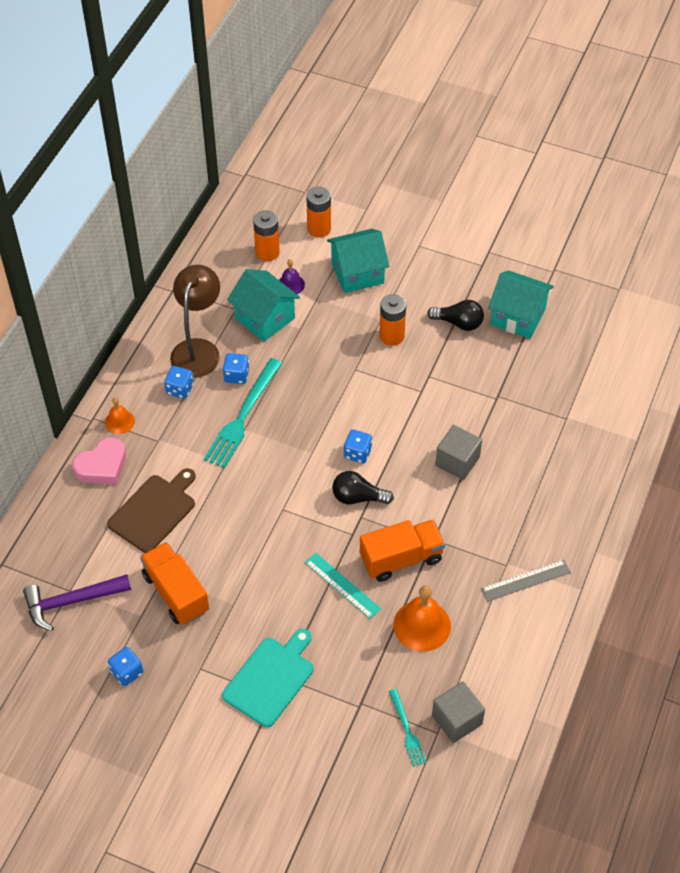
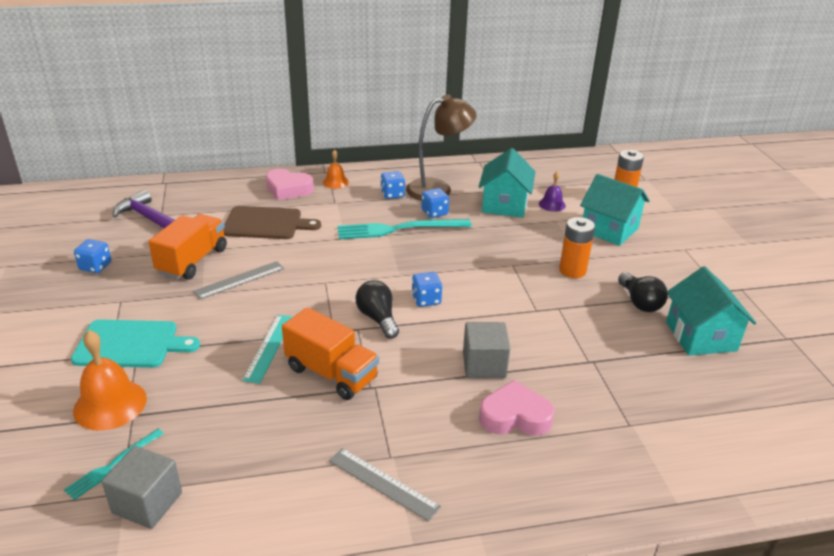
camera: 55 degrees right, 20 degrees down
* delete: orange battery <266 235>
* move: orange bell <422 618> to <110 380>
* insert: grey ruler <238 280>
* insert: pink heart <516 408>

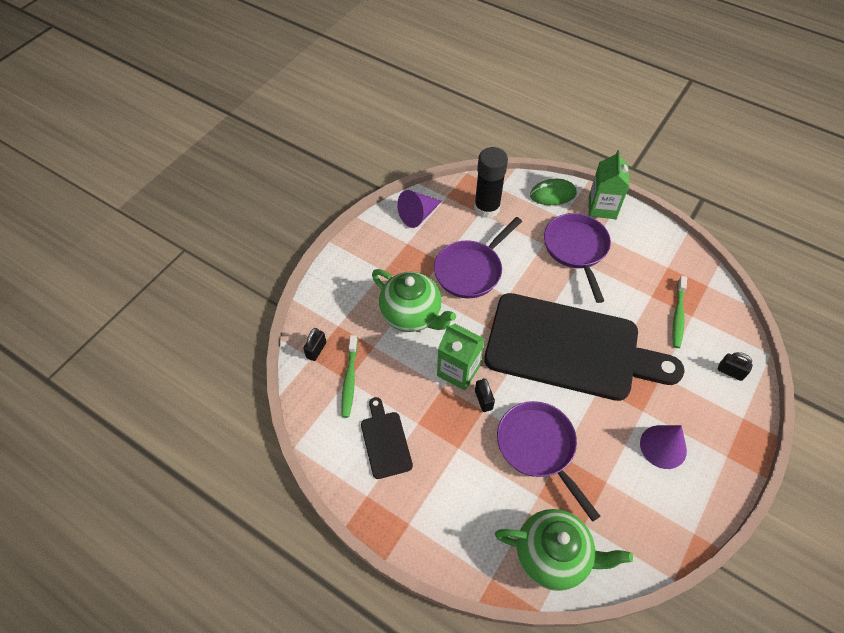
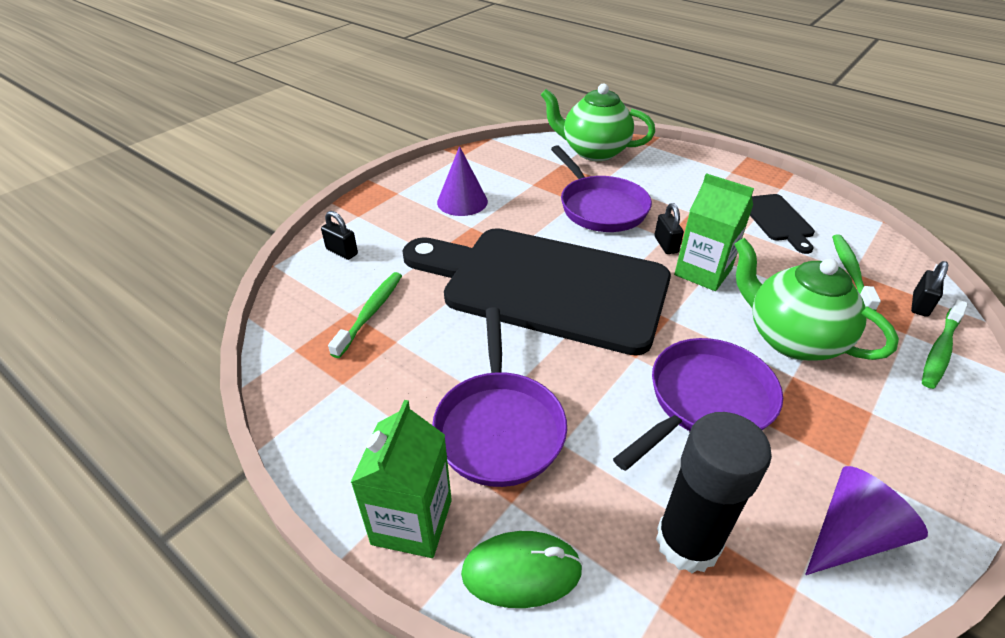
camera: 175 degrees left, 15 degrees down
* insert: green toothbrush <945 344>

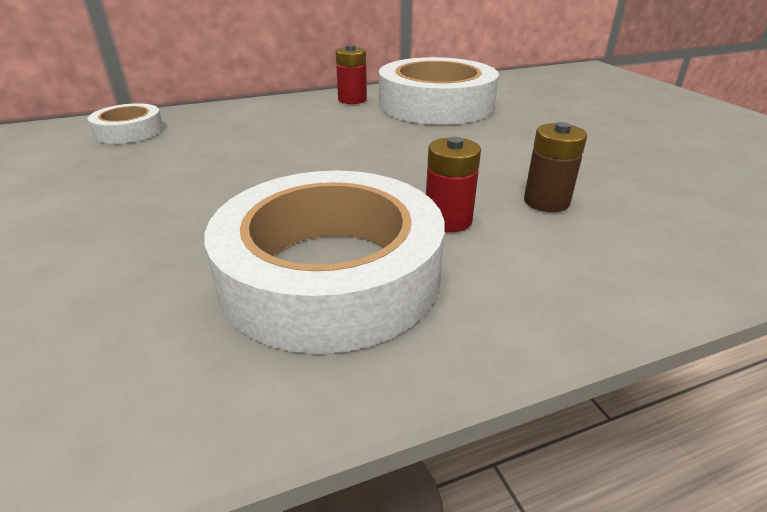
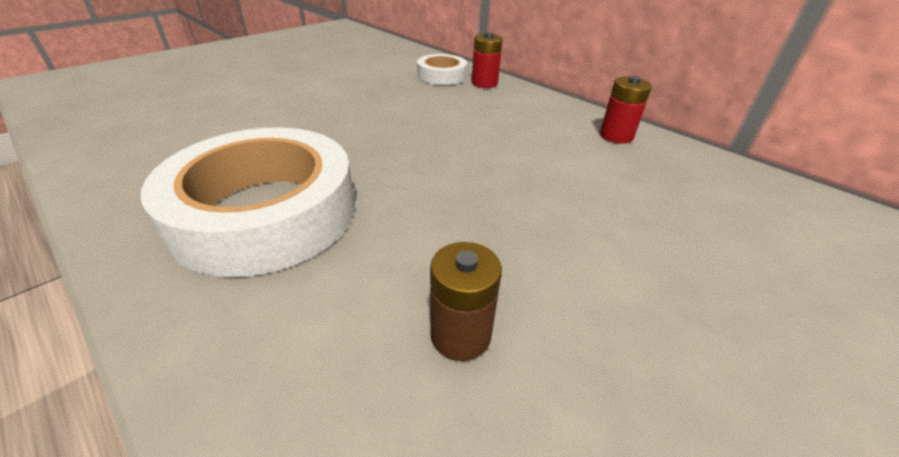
camera: 65 degrees right, 5 degrees up
* delete: white tape <439 91>
* move: red battery <453 184> to <487 60>

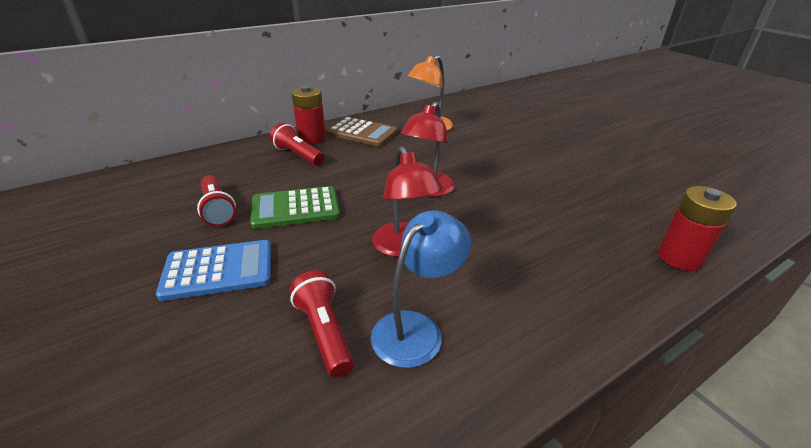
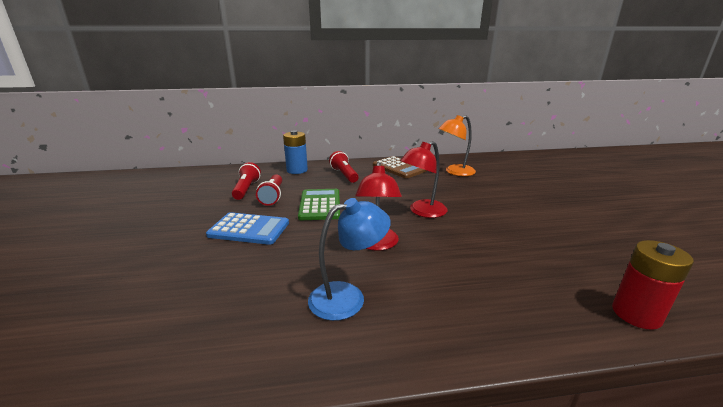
camera: 25 degrees right, 10 degrees down
* rotate: green calculator <295 207> = <319 204> 75 degrees clockwise
* move: red flashlight <322 323> to <246 181>
* delete: red battery <309 115>
* insert: blue battery <295 152>

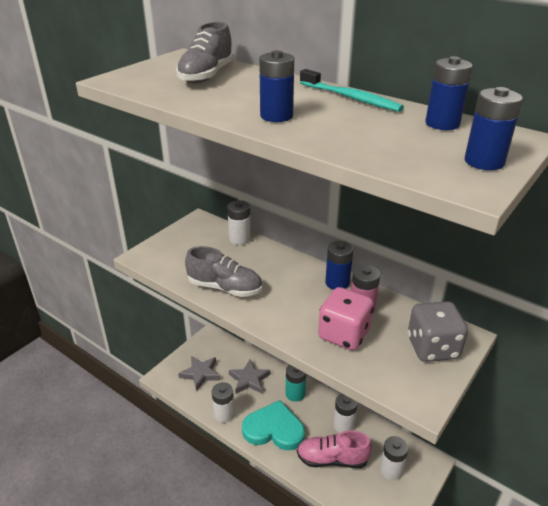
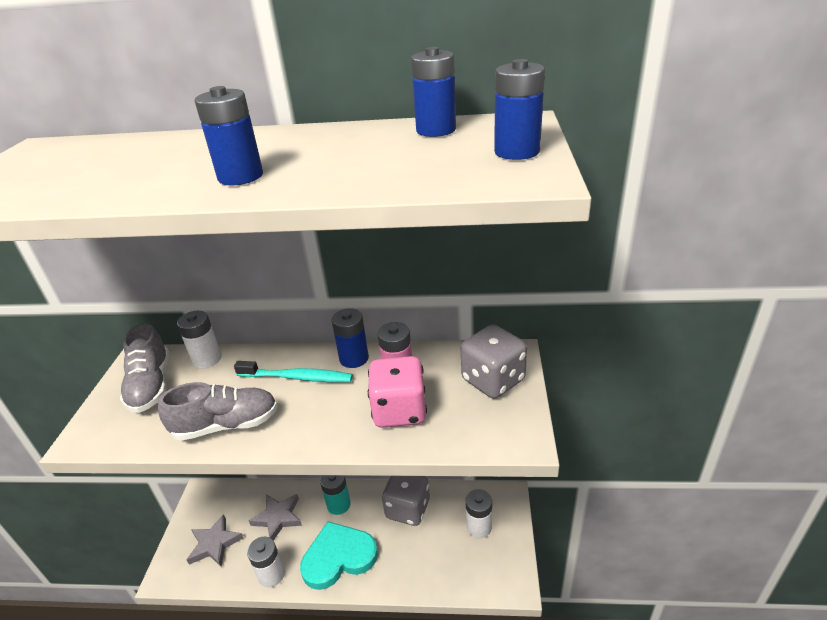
camera: 30 degrees left, 0 degrees up
* move: grey shoe <205 53> to <144 368>
* delete: pink shoe <334 449>
* move: turquoise toothbrush <352 90> to <293 371>
* replace: white battery <345 413> to grey dice <406 501>

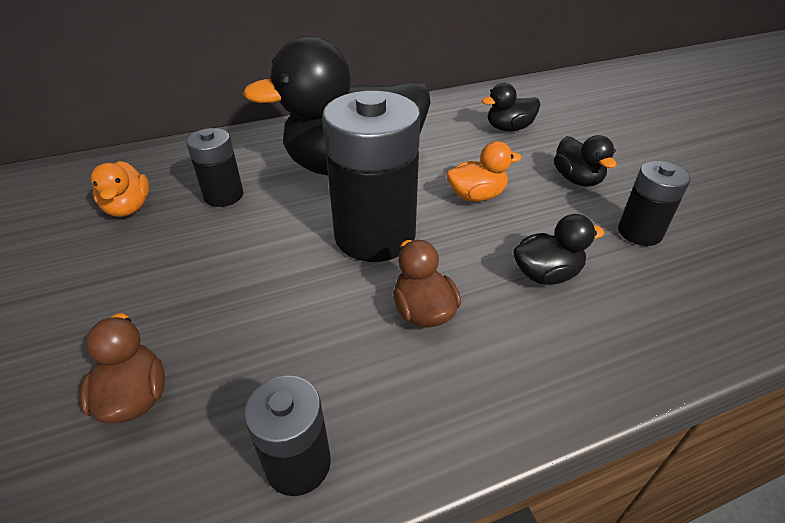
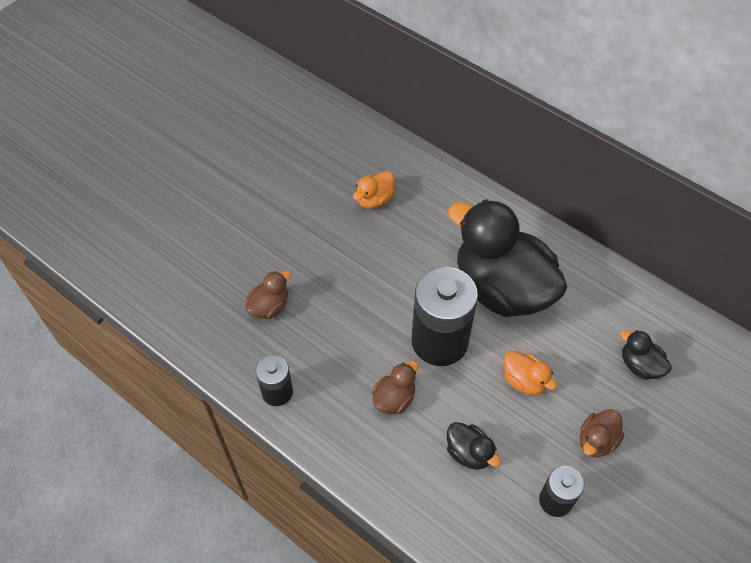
camera: 60 degrees right, 15 degrees up
* delete: black battery <214 167>
* recolor: black duck <585 161> to brown duck <602 433>

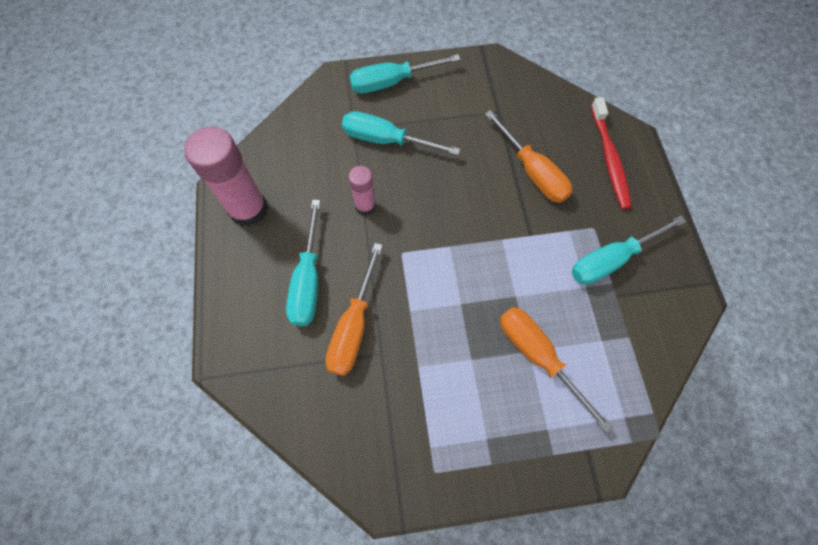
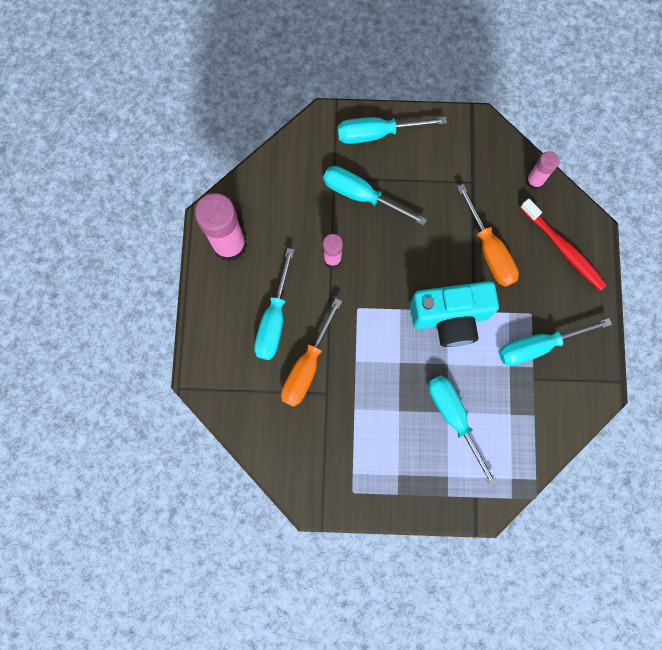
camera: 10 degrees right, 10 degrees up
* recolor: orange screwdriver <556 370> to turquoise screwdriver <463 431>
* rotate: red toothbrush <611 153> = <563 245> 45 degrees counterclockwise
* insert: turquoise camera <454 314>
* insert: pink glue stick <543 170>

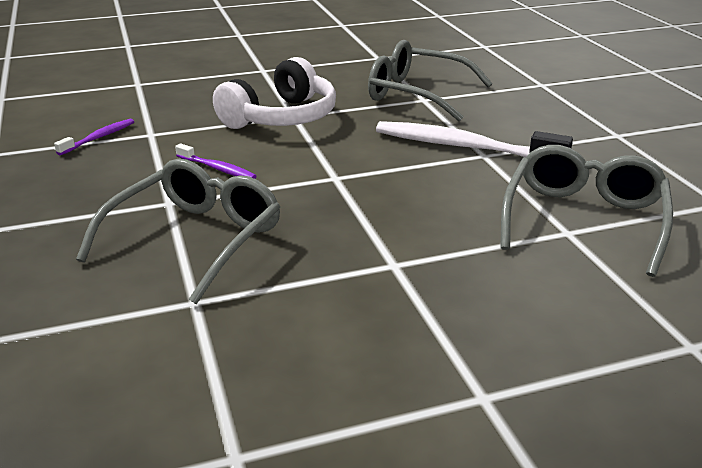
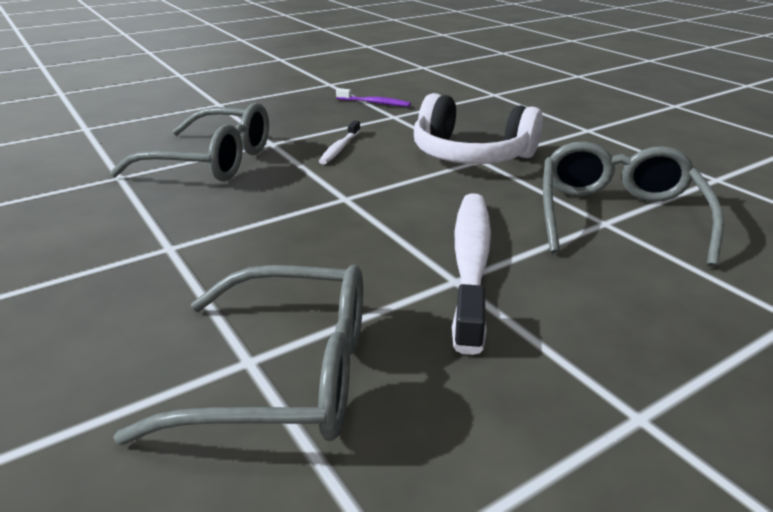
camera: 75 degrees right, 0 degrees up
* recolor: purple toothbrush <215 161> to white toothbrush <340 142>

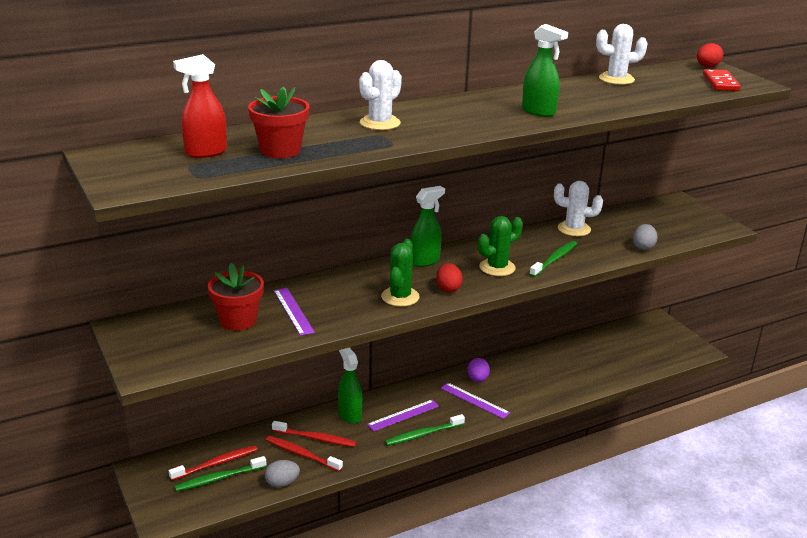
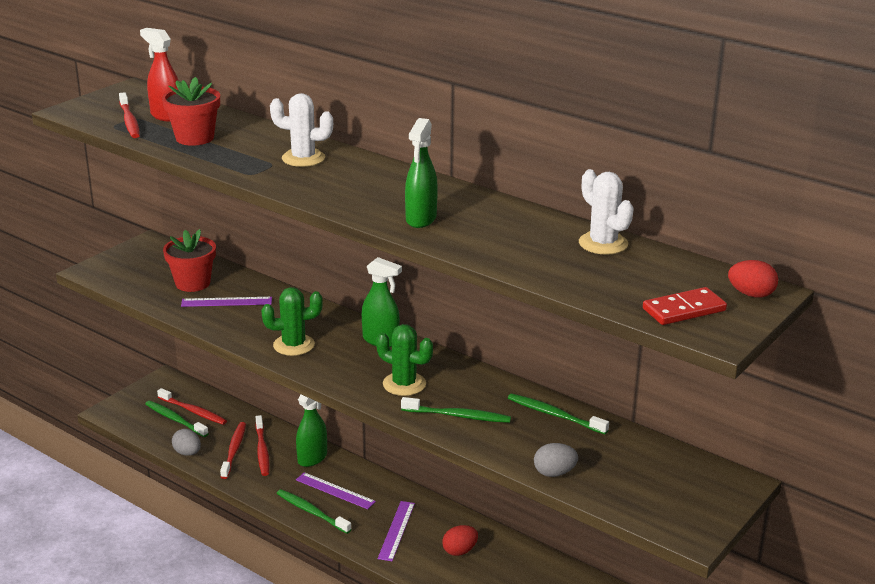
camera: 65 degrees right, 0 degrees up
* rotate: purple ruler <294 312> = <226 302> 45 degrees clockwise
* move: red egg <449 278> to <460 540>
* delete: purple egg <478 370>
* replace: white cactus <578 208> to green toothbrush <558 413>
* insert: red toothbrush <129 115>

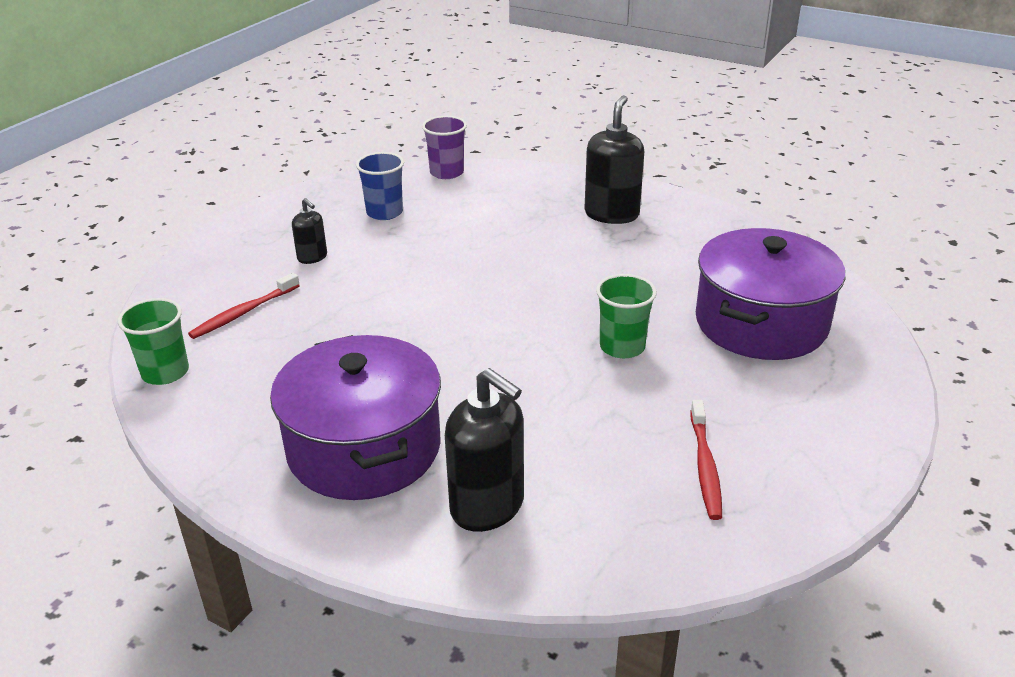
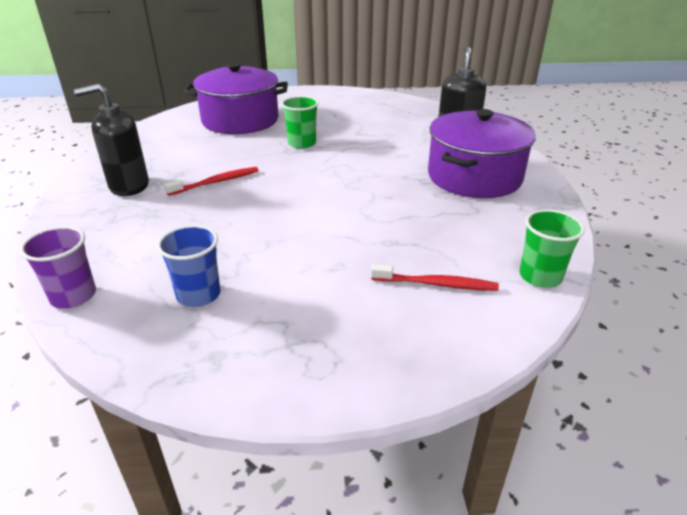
camera: 125 degrees left, 0 degrees up
* delete: black soap dispenser <309 231>
* move: red toothbrush <706 460> to <211 181>

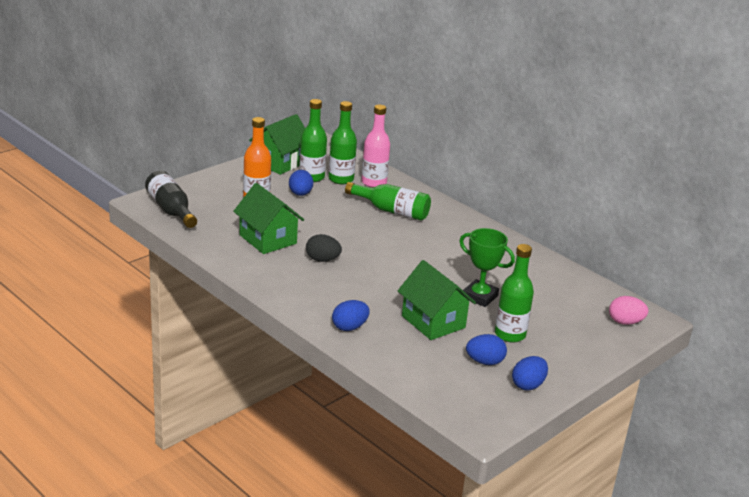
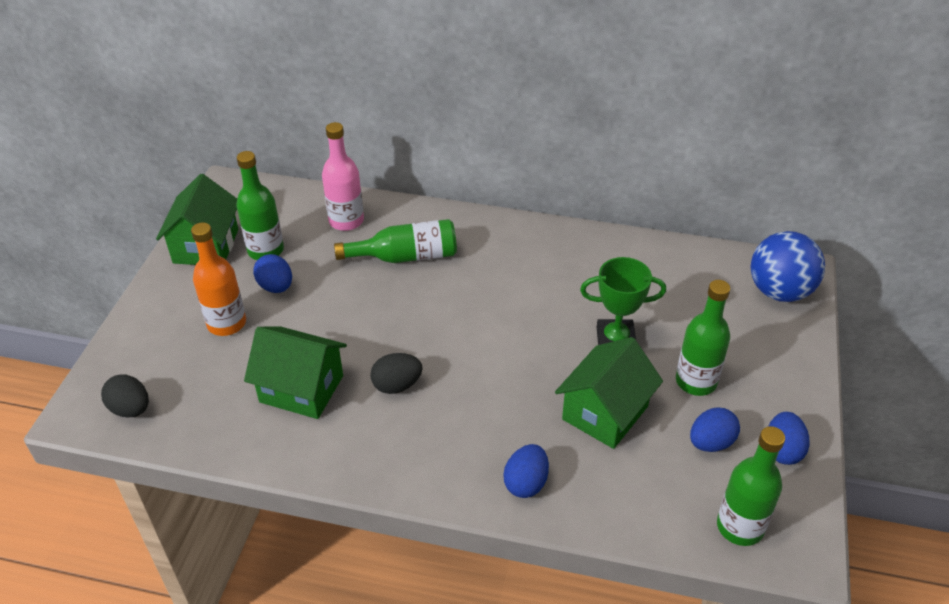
camera: 30 degrees left, 15 degrees up
* replace: black bottle <171 199> to black egg <125 395>
* move: green bottle <343 142> to <751 486>
* rotate: green house <437 300> = <609 393> 75 degrees counterclockwise
* replace: pink egg <628 310> to blue ball <788 266>

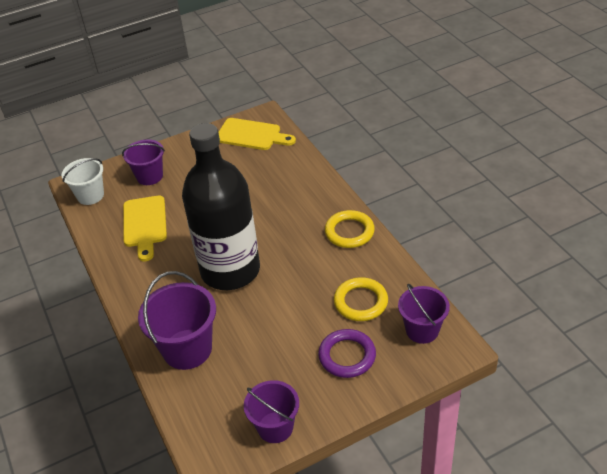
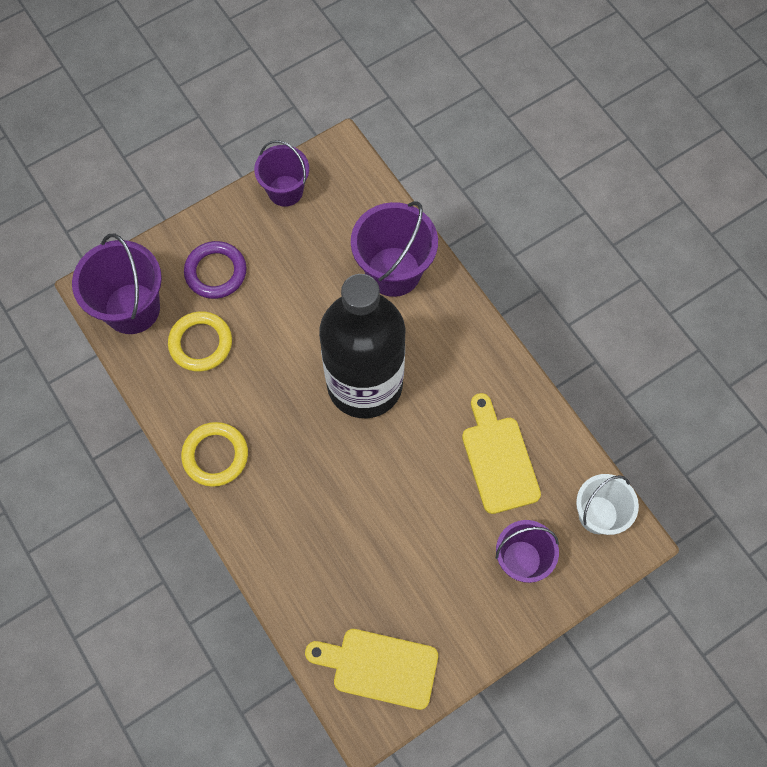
camera: 170 degrees right, 25 degrees up
* resize: purple bucket <424 314> = <117 284> x1.51

